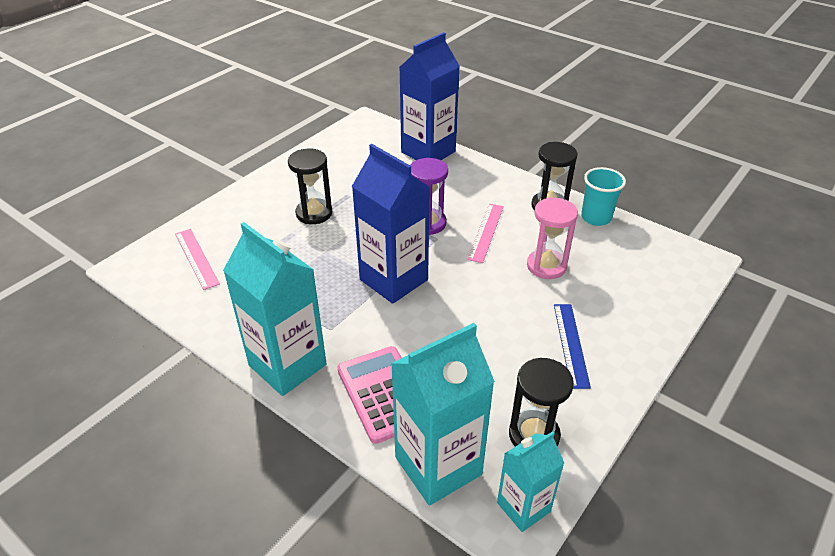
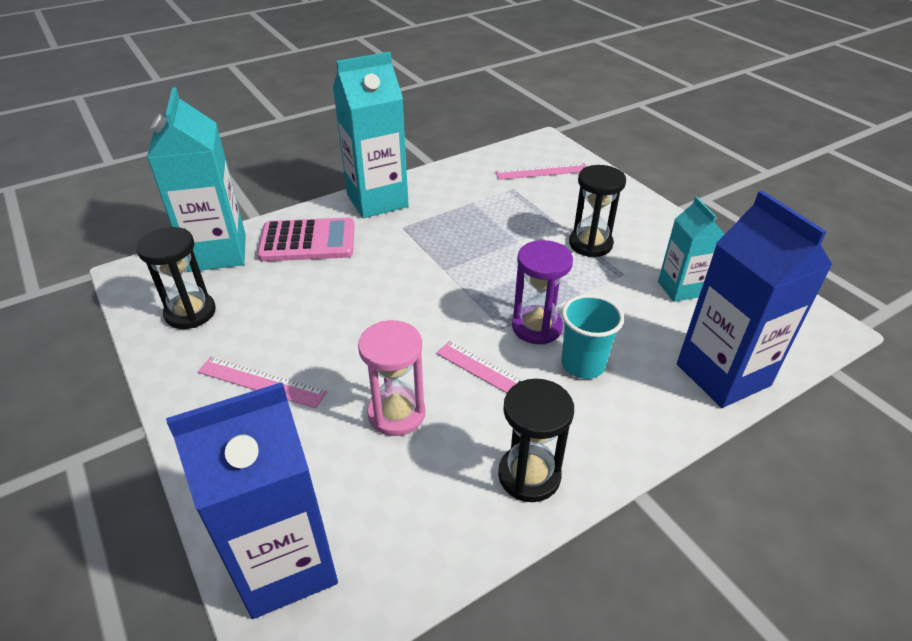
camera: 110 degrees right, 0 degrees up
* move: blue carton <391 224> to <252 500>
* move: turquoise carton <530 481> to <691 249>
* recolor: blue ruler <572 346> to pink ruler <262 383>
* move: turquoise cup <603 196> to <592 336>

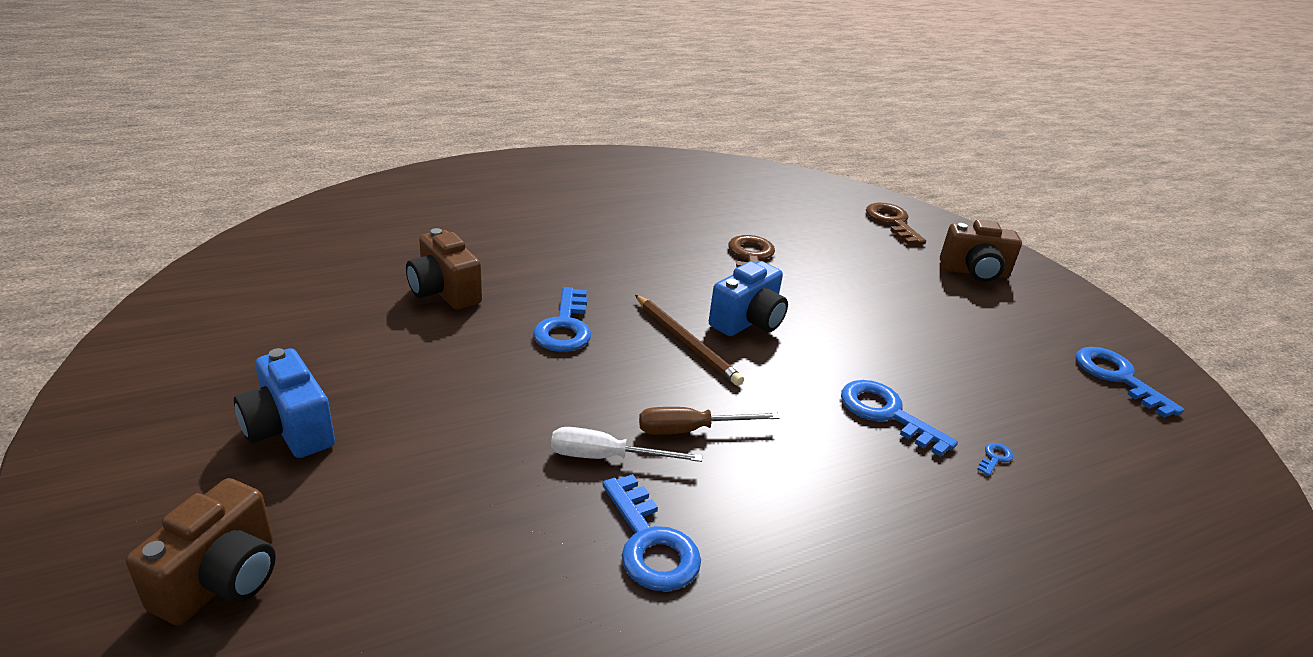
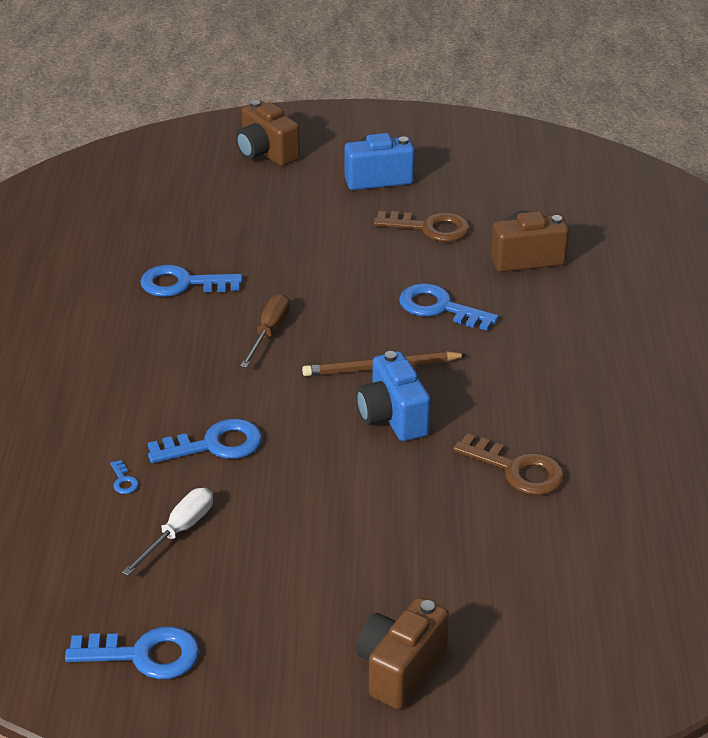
camera: 120 degrees right, 5 degrees up
* move: white screwdriver <626 444> to <167 532>
* move: brown key <896 224> to <421 226>

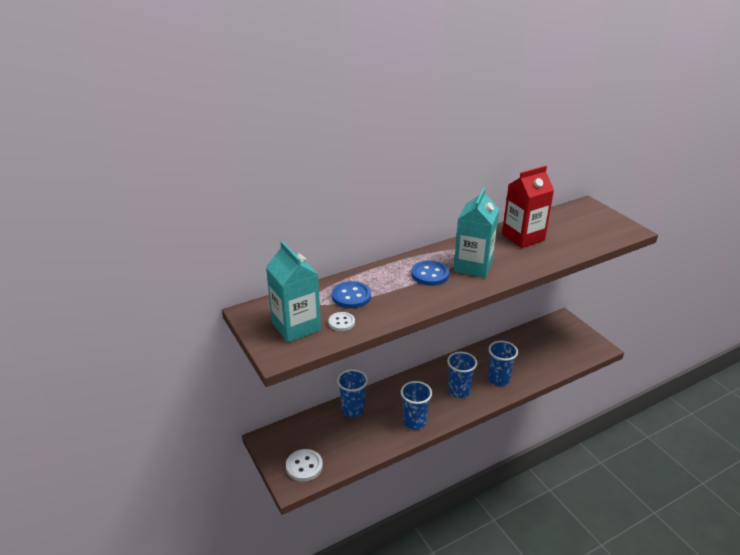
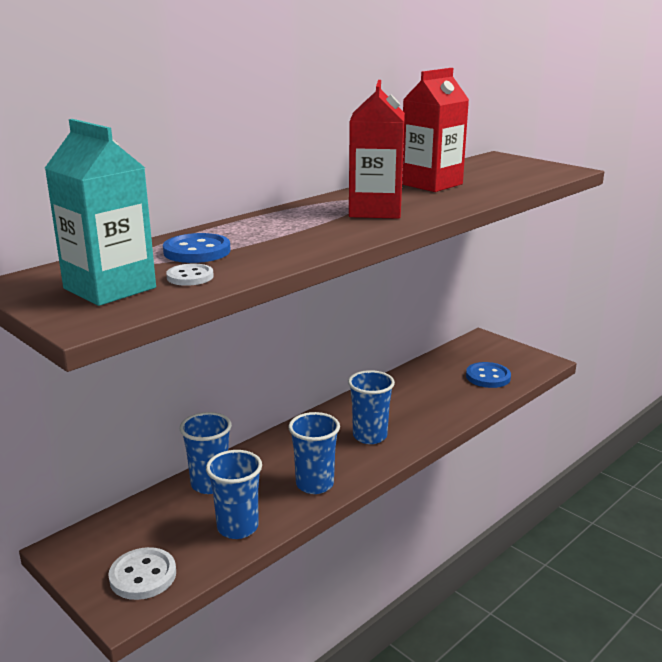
camera: 15 degrees left, 10 degrees down
* move: blue button <430 273> to <488 375>
* recolor: turquoise carton <476 233> to red carton <377 149>
* move: blue cup <503 363> to <234 494>

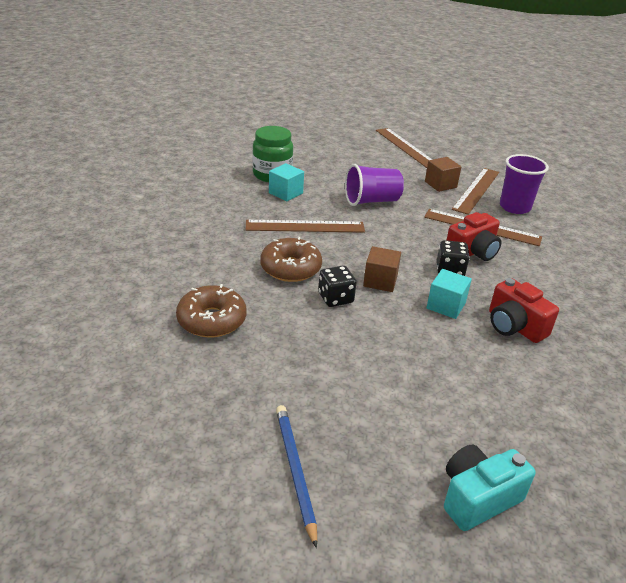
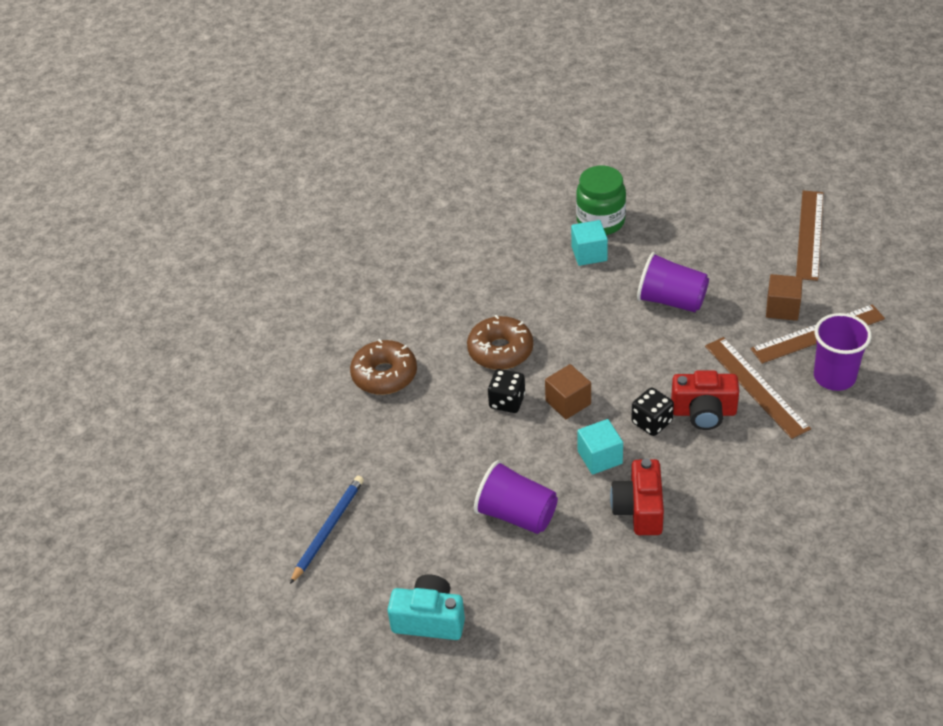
camera: 45 degrees right, 10 degrees up
* delete: brown ruler <305 226>
* insert: purple cup <516 497>

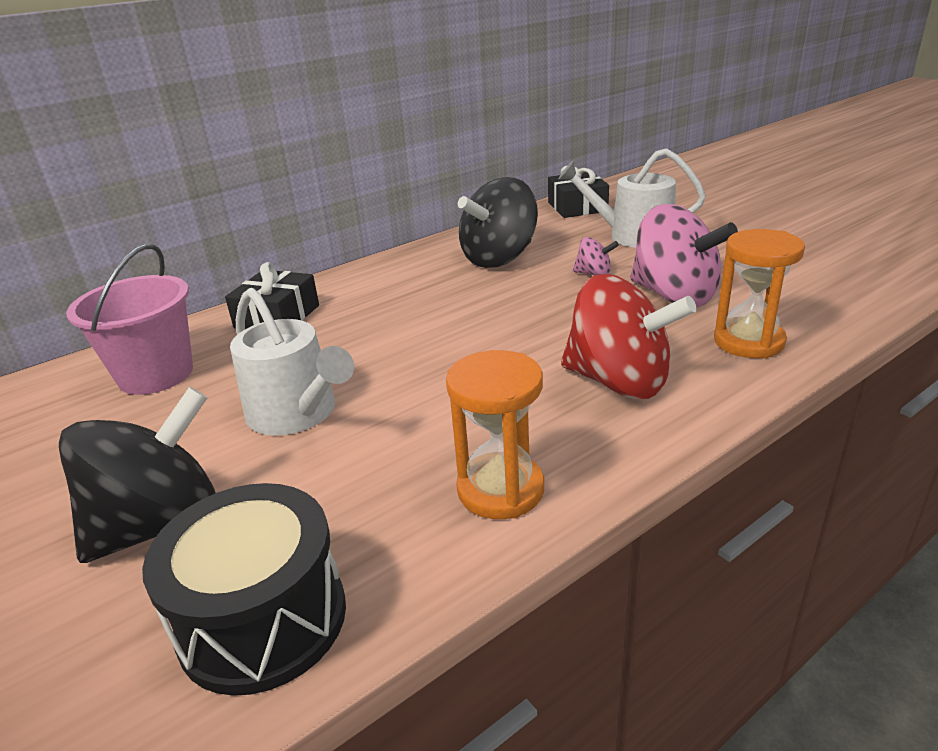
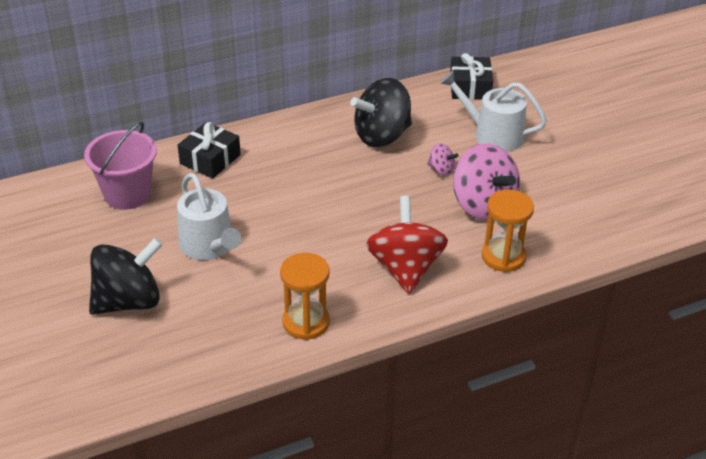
camera: 10 degrees right, 10 degrees up
* delete: black drum <244 589>
* rotate: red spinning top <629 336> = <407 245> 135 degrees counterclockwise

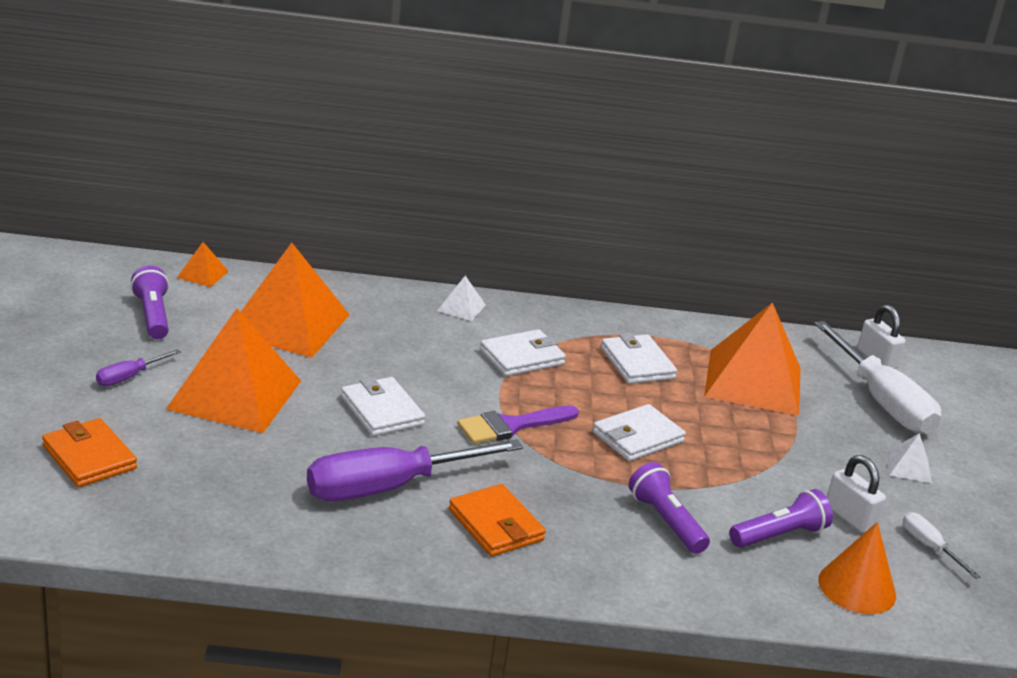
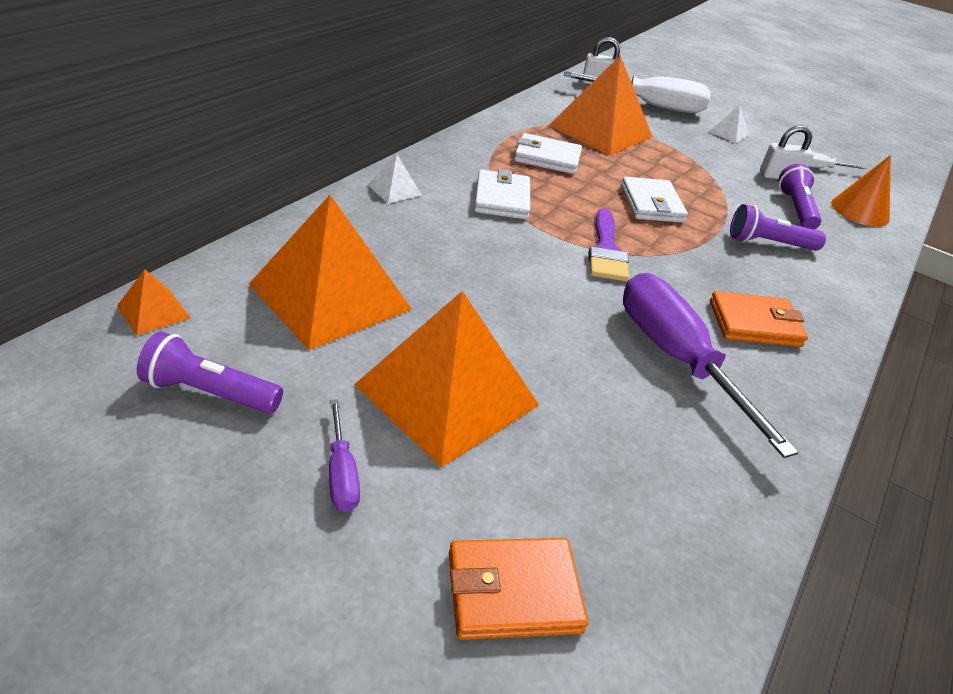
camera: 60 degrees left, 10 degrees up
* rotate: purple screwdriver <415 470> = <711 365> 150 degrees clockwise
* delete: white wallet <383 406>

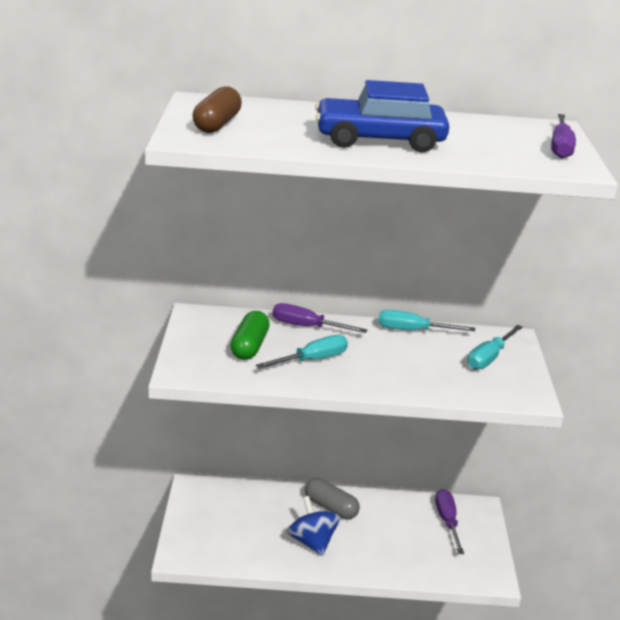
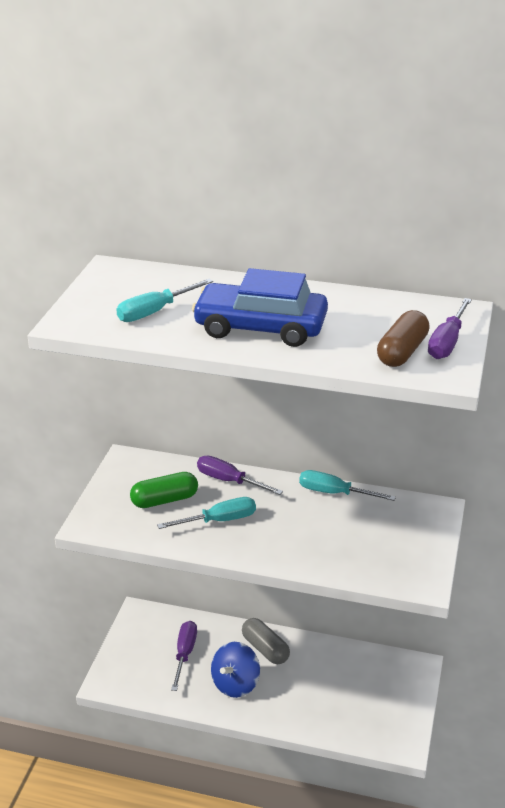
camera: 15 degrees right, 5 degrees up
* move: brown capsule <217 109> to <403 338>
* rotate: green capsule <250 335> = <164 490> 45 degrees clockwise
* rotate: blue spinning top <313 526> = <235 670> 135 degrees counterclockwise
* move: purple screwdriver <449 521> to <184 656>
* move: turquoise screwdriver <495 347> to <164 300>

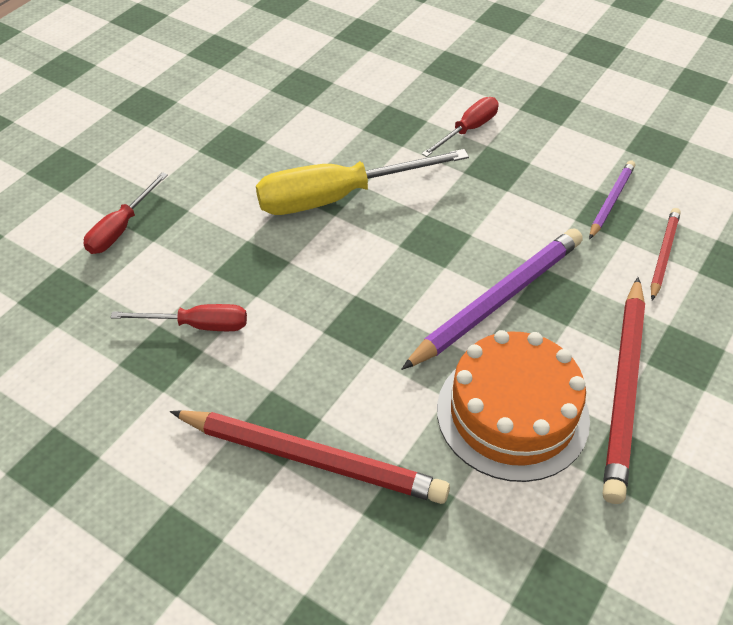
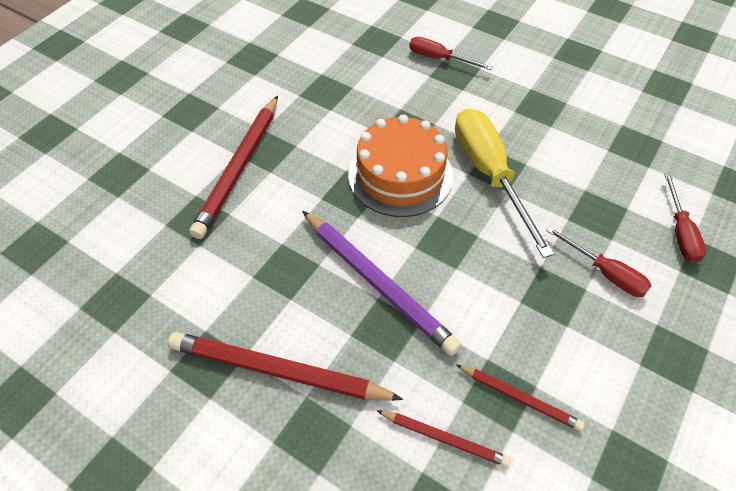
camera: 90 degrees right, 5 degrees up
* move: red screwdriver <179 317> to <685 218>
* move: orange cake <513 406> to <400 166>
* recolor: purple pencil <612 199> to red pencil <520 398>

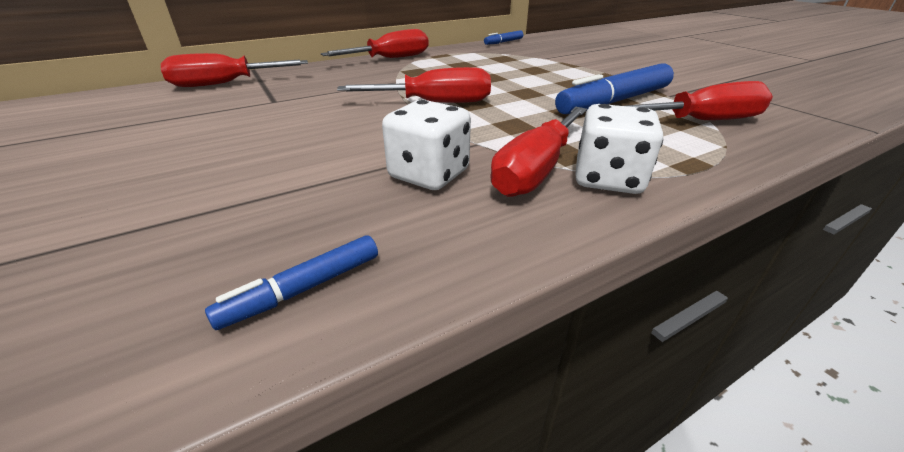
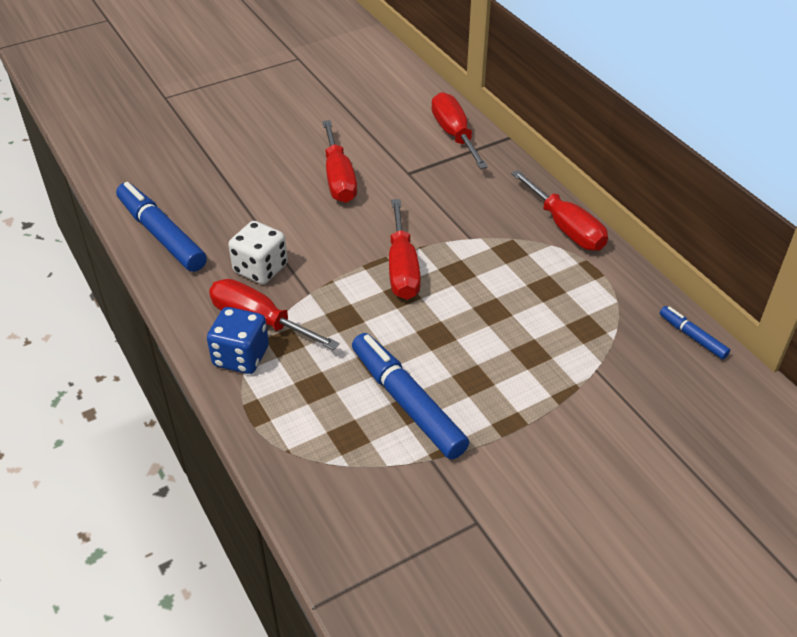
camera: 90 degrees right, 10 degrees up
* resize: blue marker <291 282> = <161 227> x2.01
* recolor: white dice <619 149> to blue dice <238 340>
* move: red screwdriver <700 100> to <339 161>

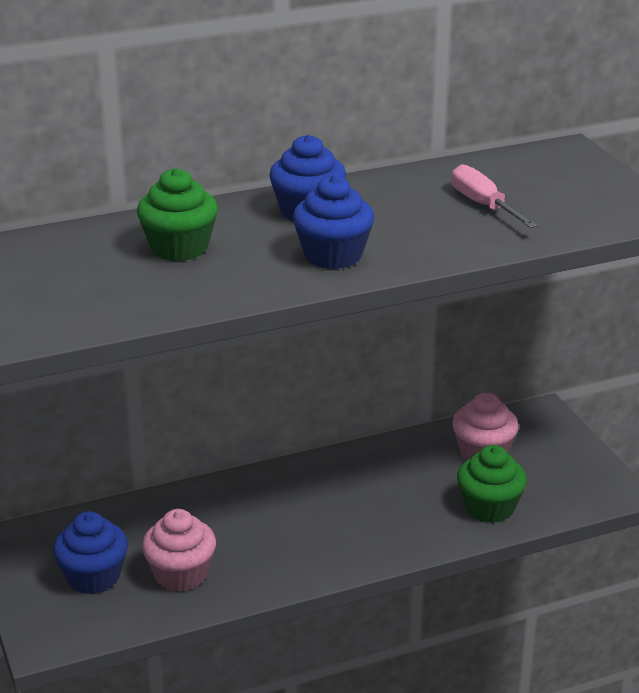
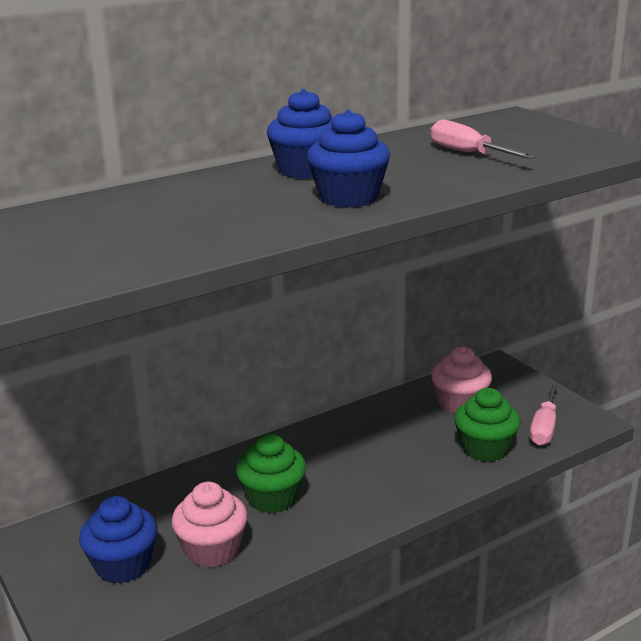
camera: 10 degrees left, 5 degrees down
* move: green cupcake <177 214> to <271 474>
* insert: pink screwdriver <544 414>

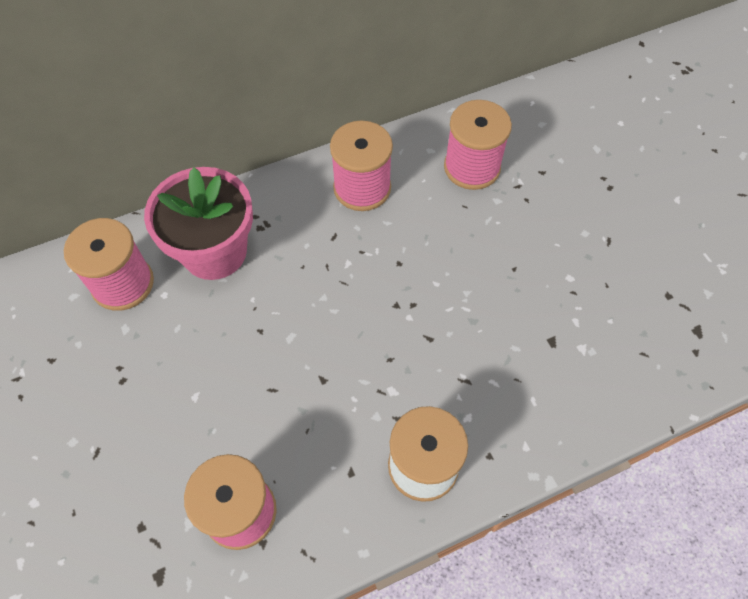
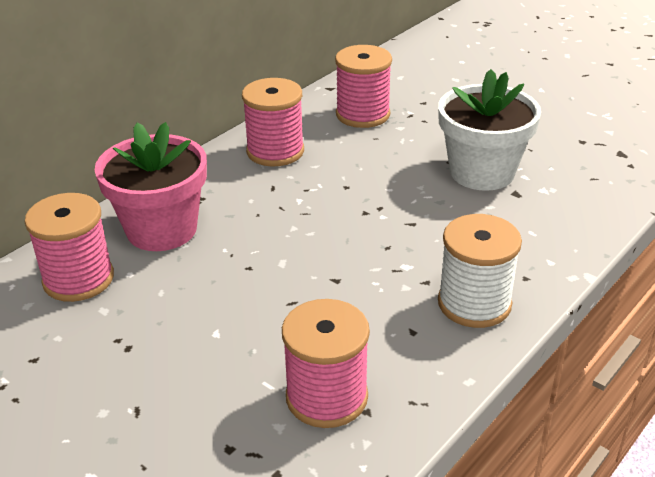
camera: 25 degrees left, 25 degrees down
* insert: white flower pot <489 130>

